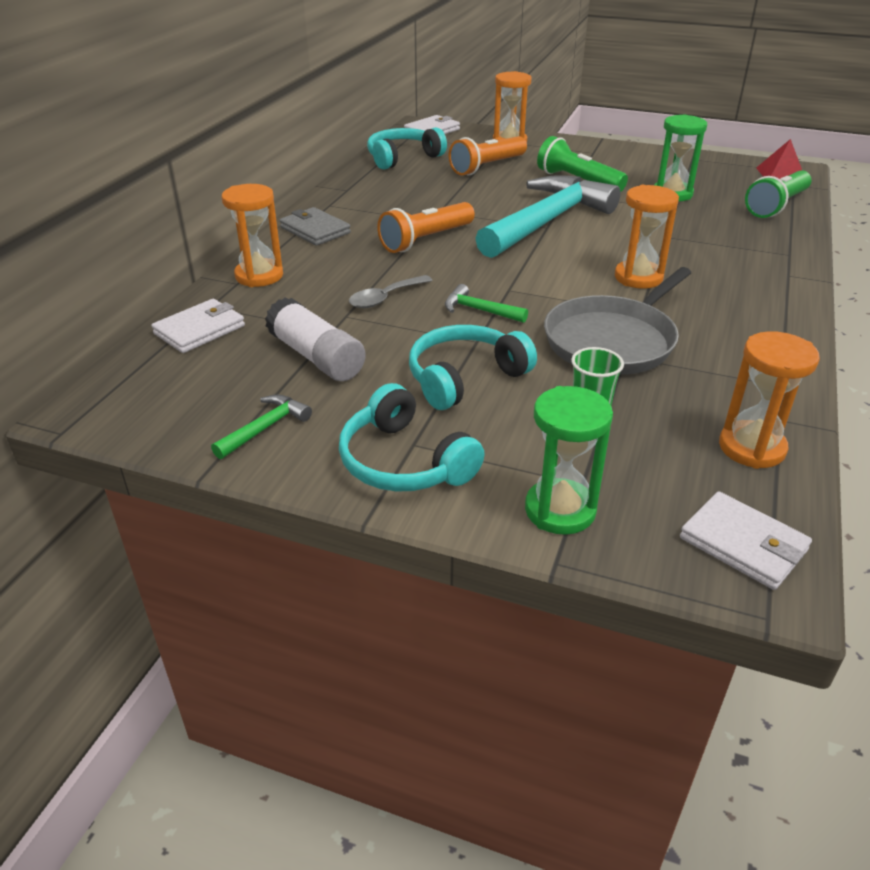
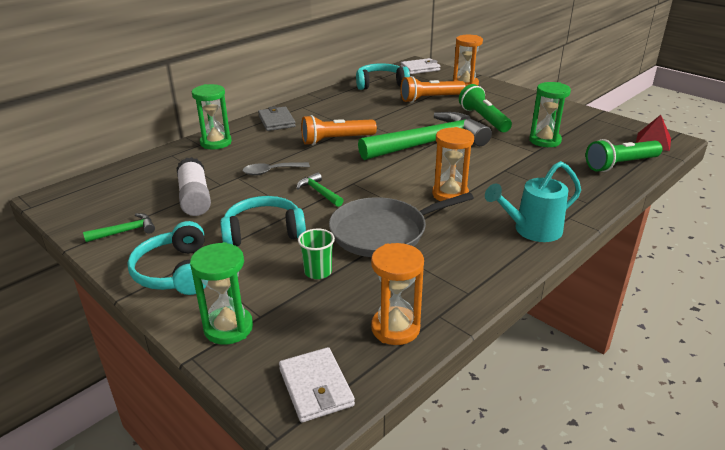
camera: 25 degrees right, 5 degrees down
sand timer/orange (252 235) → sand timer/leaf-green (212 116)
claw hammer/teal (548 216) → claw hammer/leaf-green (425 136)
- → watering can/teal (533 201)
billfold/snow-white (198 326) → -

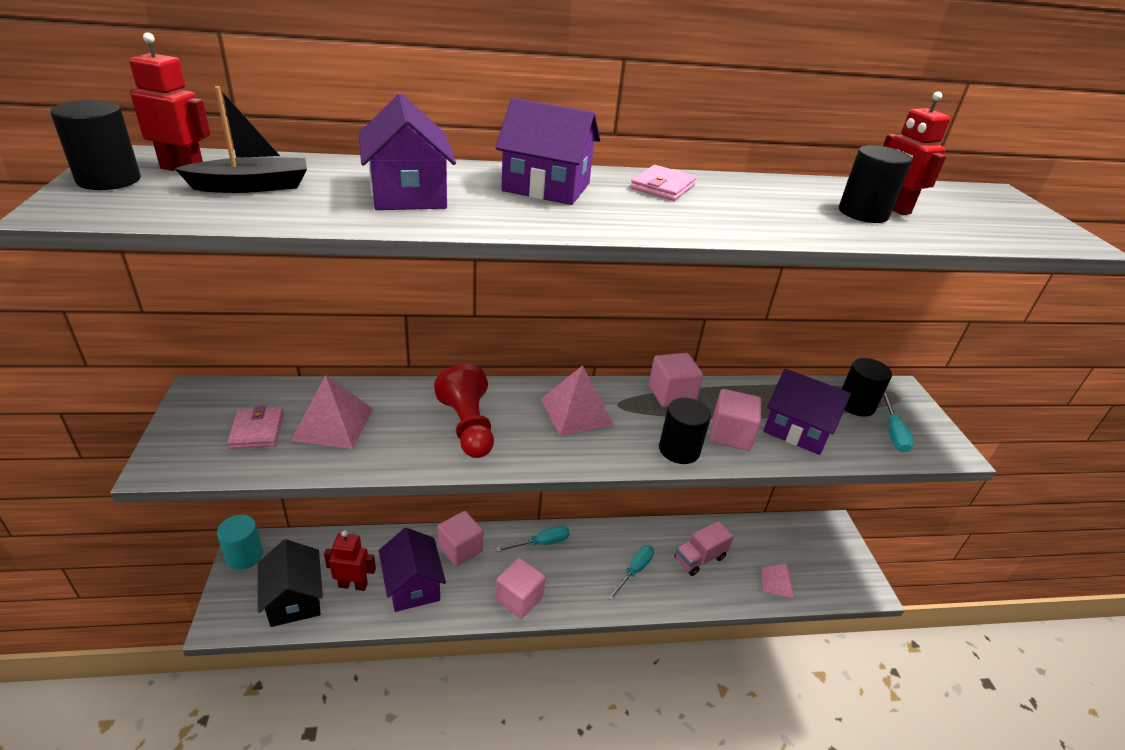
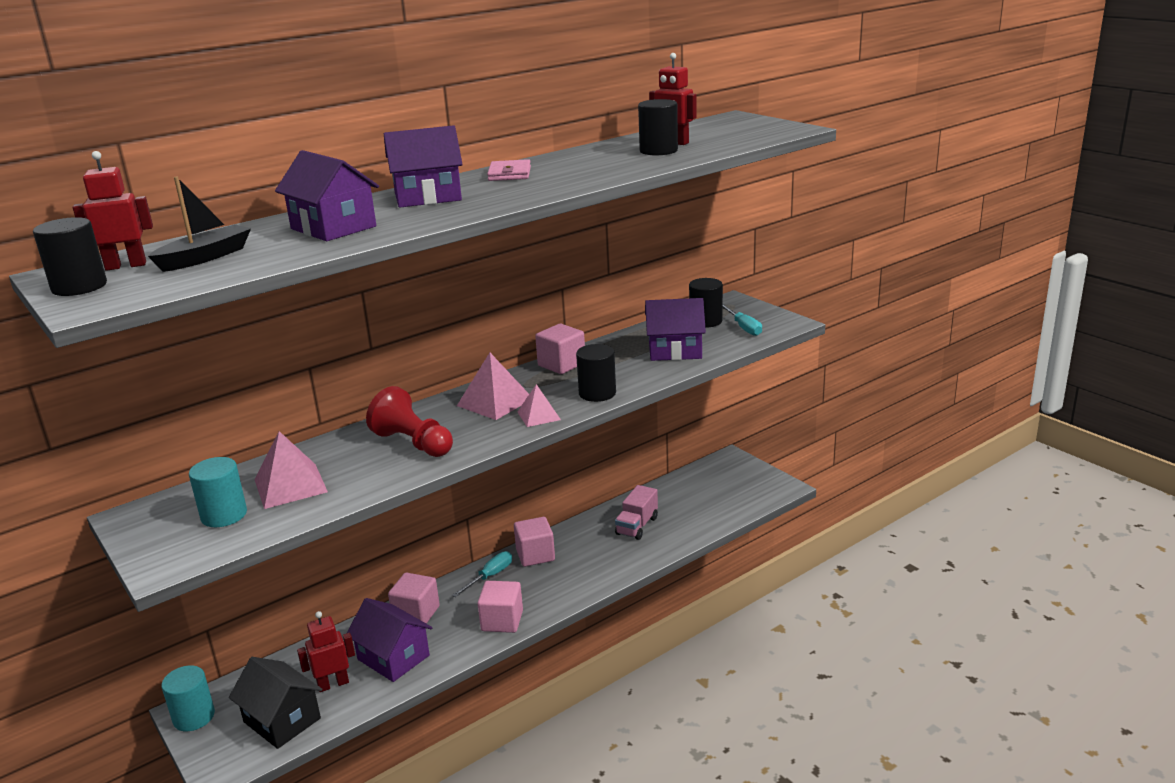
camera: 25 degrees left, 10 degrees down
billfold/pink (255 427) → cylinder/teal (218 492)
cube/pink (736 420) → cube/pink (534 542), relocated
pyramid/pink (777 581) → pyramid/pink (539 405), relocated
screwdriver/teal (631 573) → -

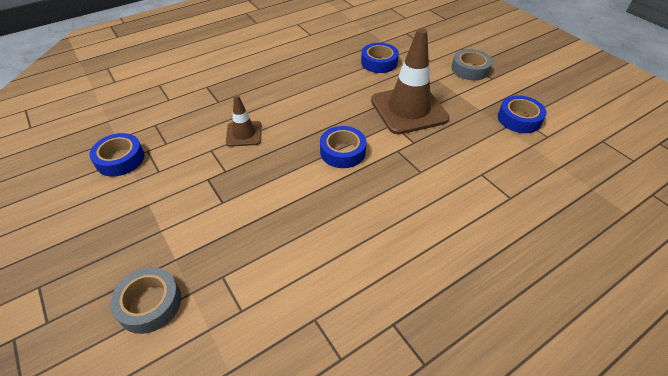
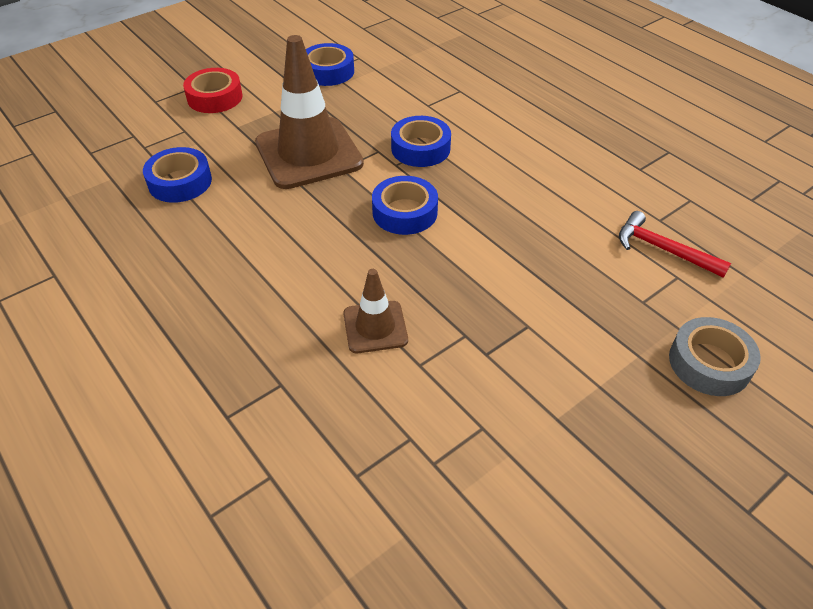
camera: 95 degrees left, 0 degrees up
sticky tape/grey (472 64) → sticky tape/red (213 90)
sticky tape/royal blue (117 155) → sticky tape/royal blue (421 141), relocated
- → claw hammer/red (675 244)

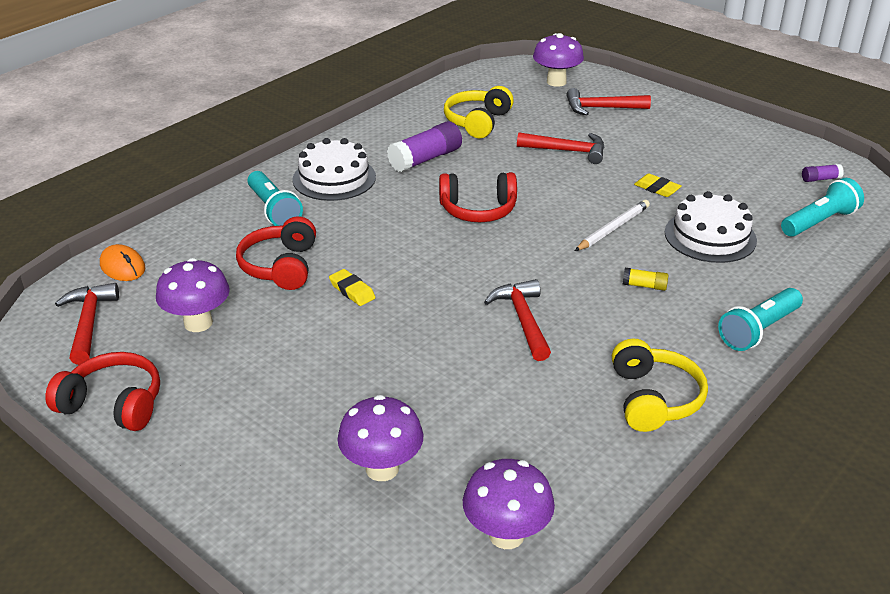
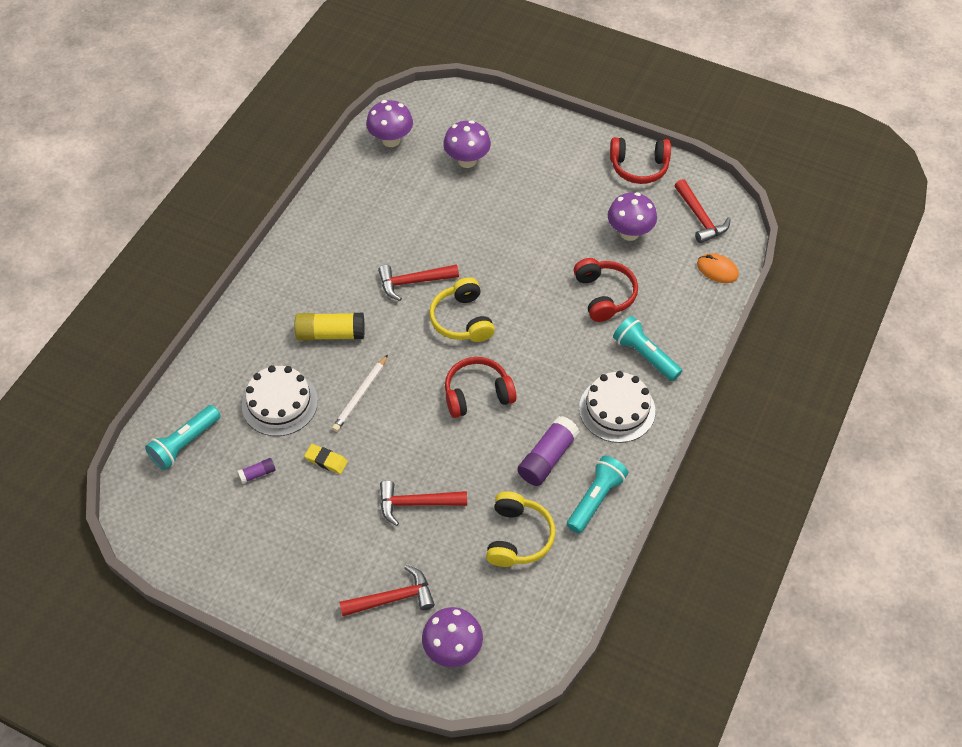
camera: 165 degrees right, 20 degrees up
stick of glue/royal purple (823 173) → stick of glue/royal purple (257 471), relocated
stick of glue/golden (646 279) → stick of glue/golden (330 327), x2.04
claw hammer/red (517 320) → claw hammer/red (418 282), 105 degrees clockwise
headphones/golden (660 385) → headphones/golden (462 309), relocated
flashlight/teal (760 319) → flashlight/teal (597 494), relocated
eraser/golden (352 287) → -

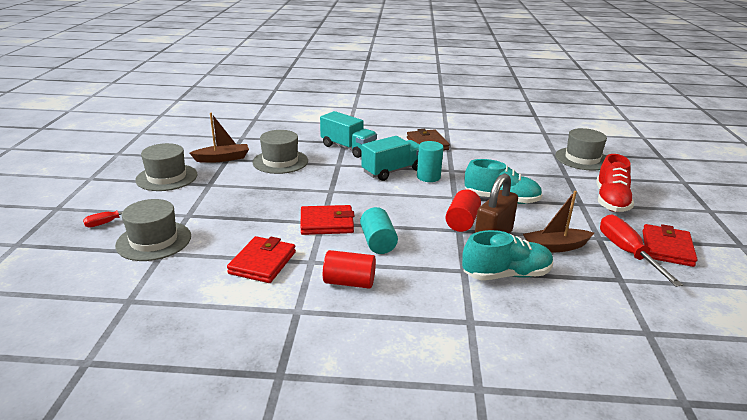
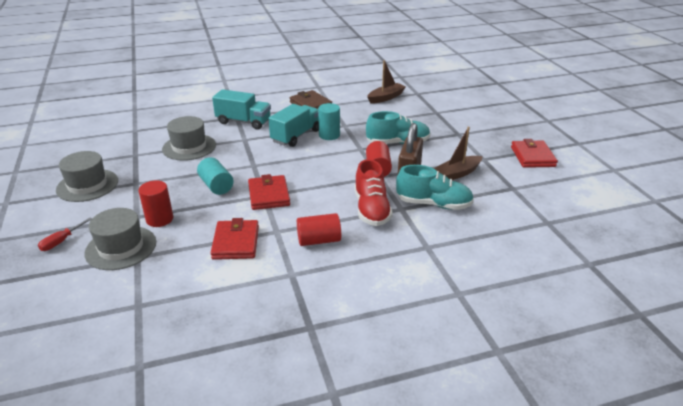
camera: 20 degrees left, 5 degrees up
- → cylinder/red (155 203)
cylinder/teal (379 230) → cylinder/teal (215 176), relocated
billfold/red (327 220) → billfold/red (269 192), 75 degrees counterclockwise
lace-up shoe/red (615 183) → lace-up shoe/red (374 192), relocated
sailboat/brown (219 138) → sailboat/brown (386 82), relocated
lace-up shoe/teal (507 255) → lace-up shoe/teal (435 187), 45 degrees clockwise
top hat/grey (581 149) → -
screwdriver/red (641 251) → -

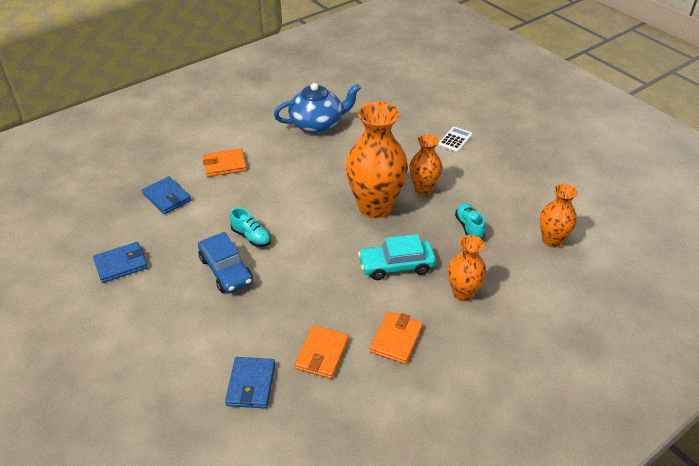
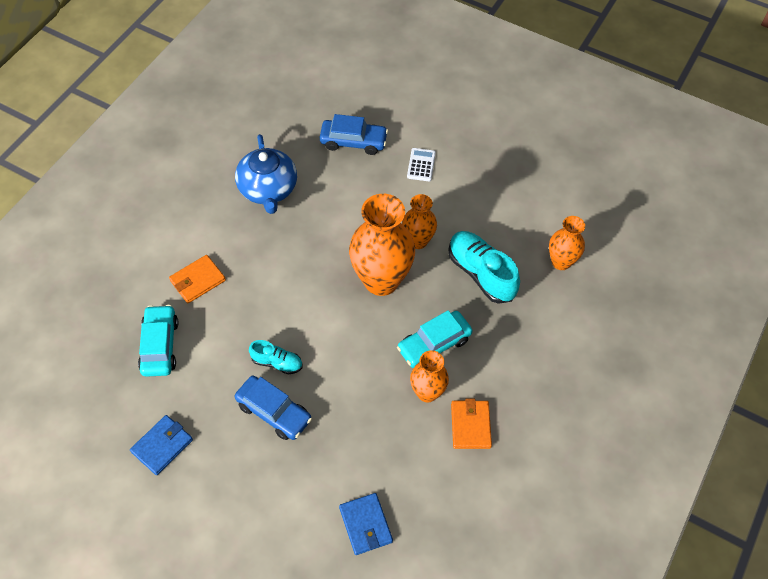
camera: 25 degrees left, 15 degrees up
billfold/royal blue (166 195) → car/teal (158 341)
tea pot/royal blue (317 108) → tea pot/royal blue (266 174), 120 degrees clockwise
- → car/royal blue (354 134)
vase/orange (467 268) → vase/orange (429 376), relocated
lace-up shoe/teal (470 221) → lace-up shoe/teal (484 267), x1.79
billfold/orange (322 352) → -

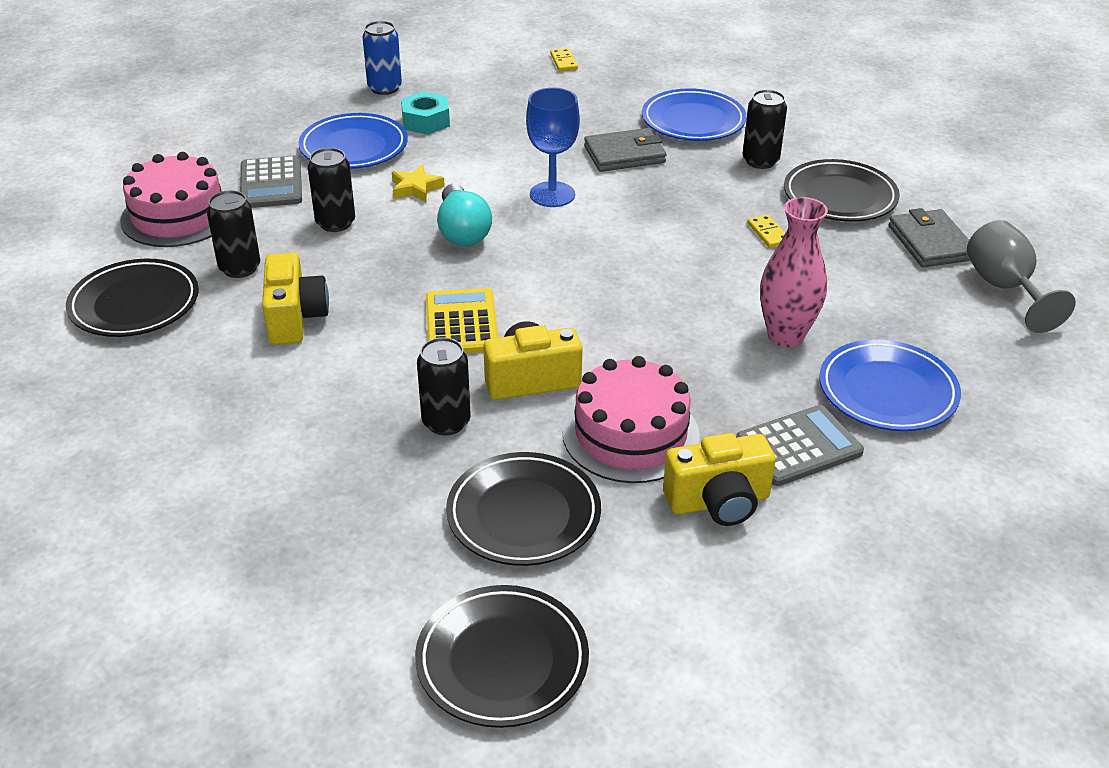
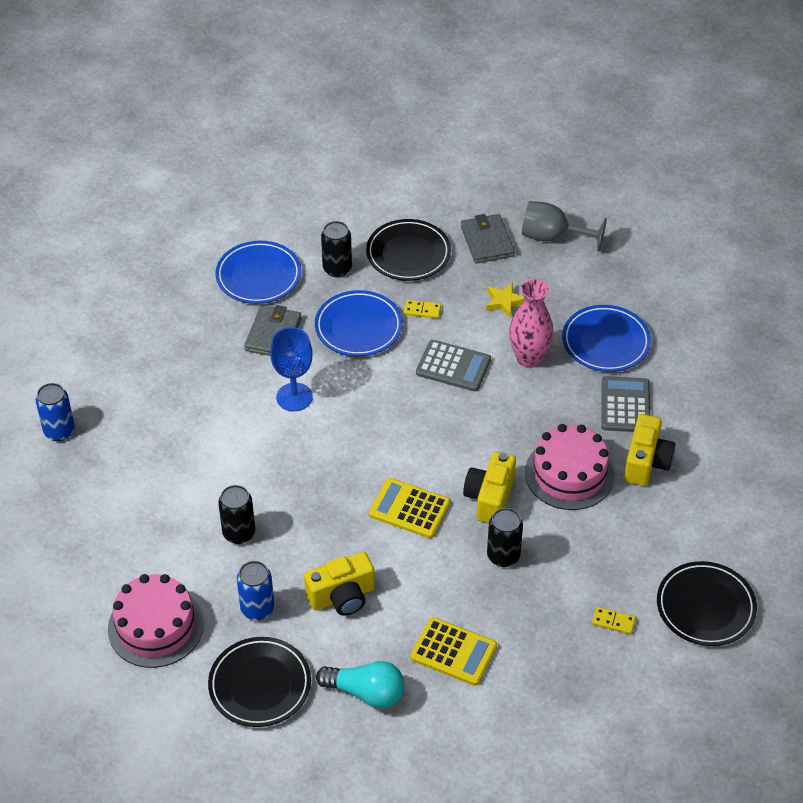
camera: 60 degrees left, 10 degrees up
soda can/black (233 234) → soda can/royal blue (255 591)
camera/golden (295 299) → camera/golden (339 584), 135 degrees clockwise
dinner plate/royal blue (353 141) → dinner plate/royal blue (359 323), relocated
light bulb/teal (464 215) → light bulb/teal (360 685), relocated
- → pocket calculator/golden (453 651)
pocket calculator/grey (271 182) → pocket calculator/grey (453 365), relocated
billfold/grey (930 238) → billfold/grey (488 238), 60 degrees clockwise
star/golden (418 183) → star/golden (505 300), relocated
domino/golden (564 59) → domino/golden (614 621), relocated
hex nut/teal (425 112) → -
dinner plate/black (523 509) → -

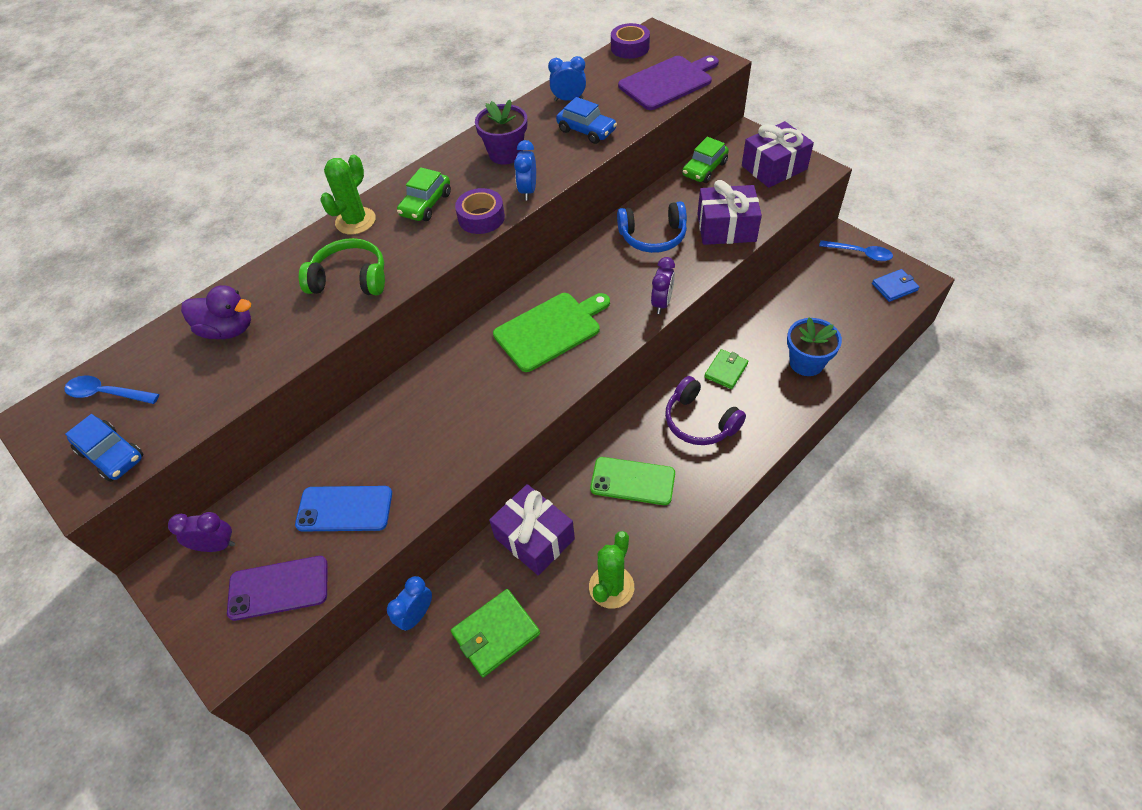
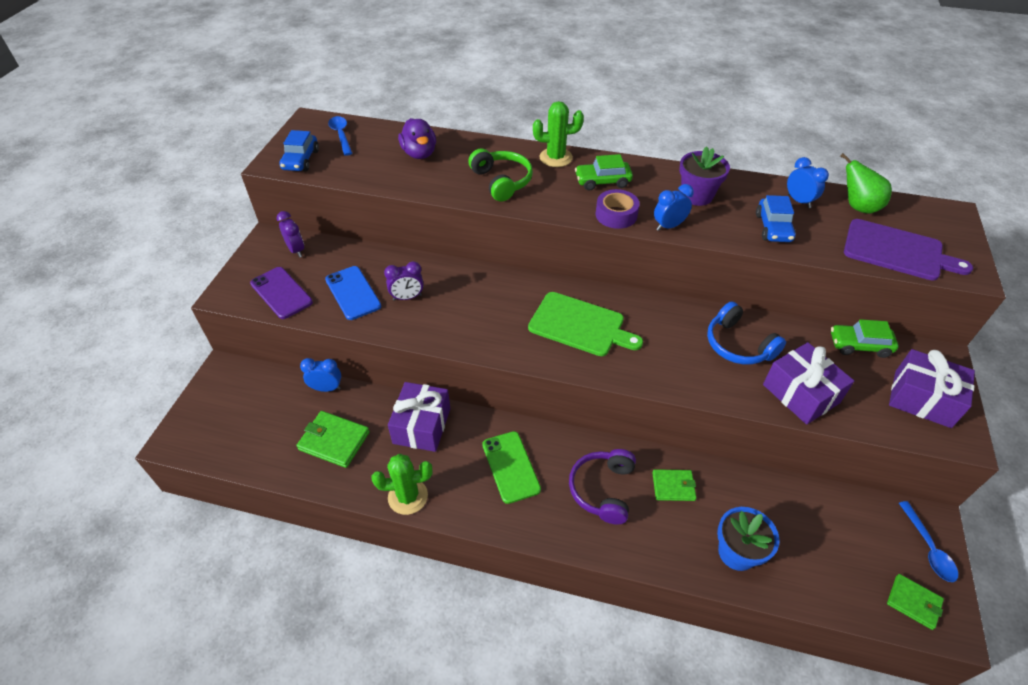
camera: 55 degrees right, 5 degrees down
alarm clock/royal purple (663 285) → alarm clock/royal purple (404 281), relocated
- → pear/leaf-green (866 183)
billfold/royal blue (895 285) → billfold/leaf-green (915 602)
sticky tape/royal purple (630 41) → -

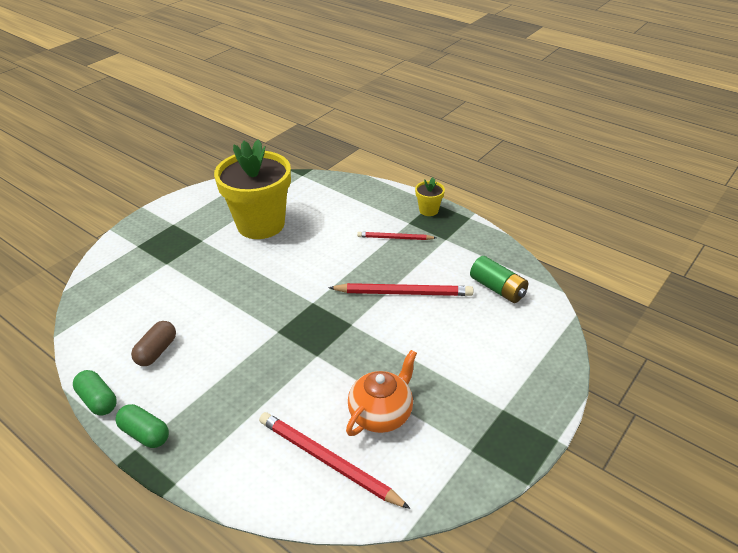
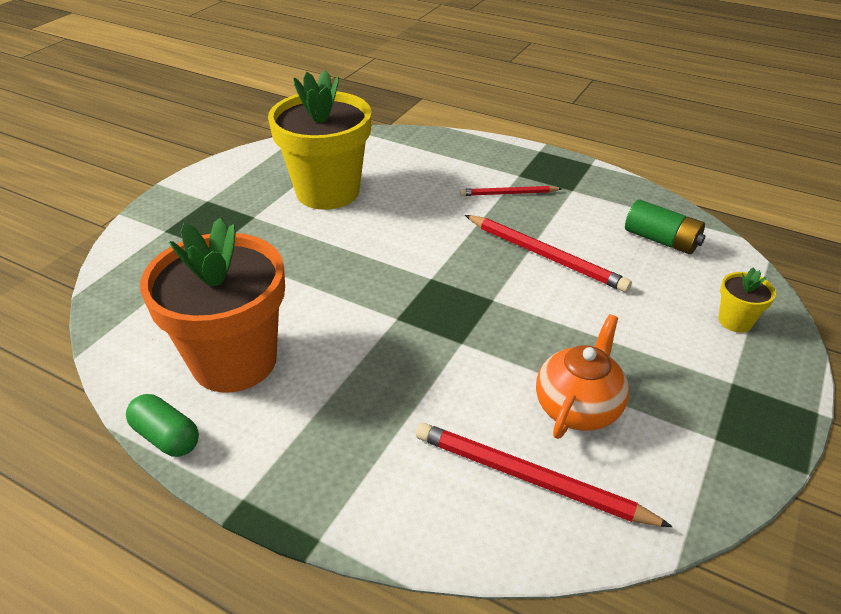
camera: 10 degrees left, 0 degrees up
pill/brown (153 343) → plant pot/orange (212 305)
lead pencil/red (400 289) → lead pencil/red (548 253), 45 degrees clockwise
plant pot/golden (430 196) → plant pot/golden (747 300), relocated
pill/leaf-green (142 426) → -

